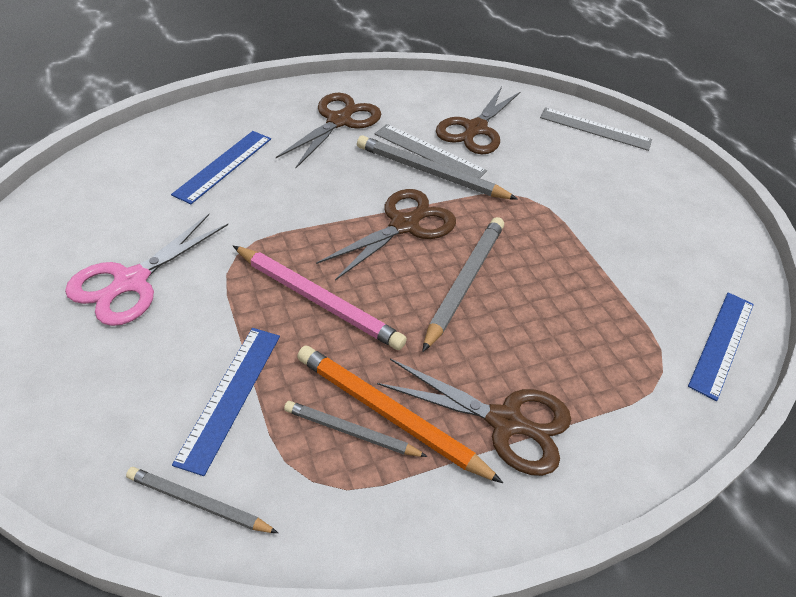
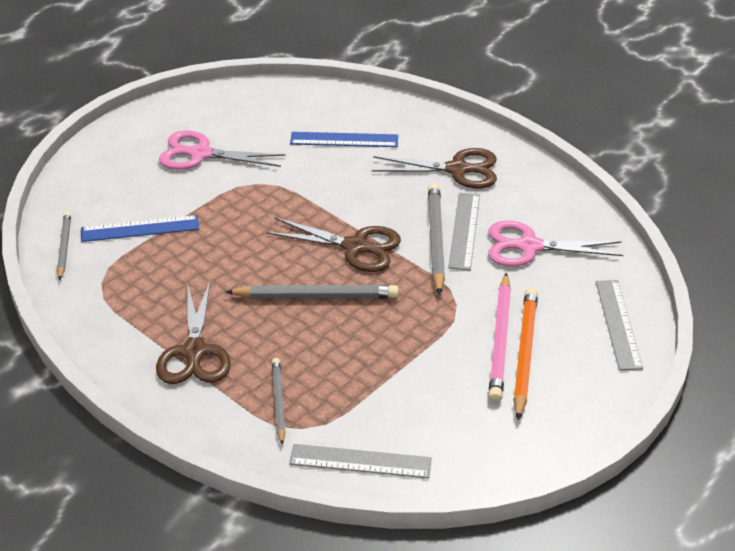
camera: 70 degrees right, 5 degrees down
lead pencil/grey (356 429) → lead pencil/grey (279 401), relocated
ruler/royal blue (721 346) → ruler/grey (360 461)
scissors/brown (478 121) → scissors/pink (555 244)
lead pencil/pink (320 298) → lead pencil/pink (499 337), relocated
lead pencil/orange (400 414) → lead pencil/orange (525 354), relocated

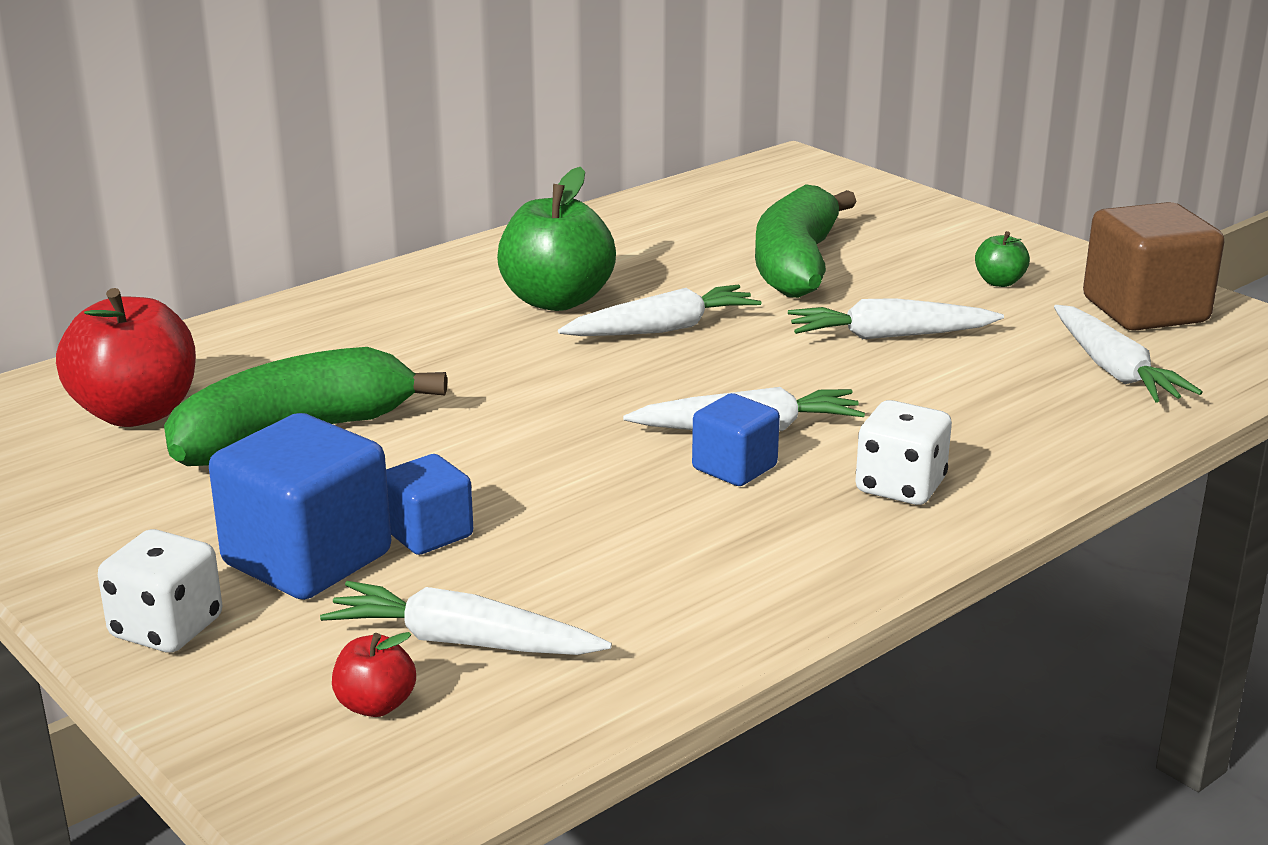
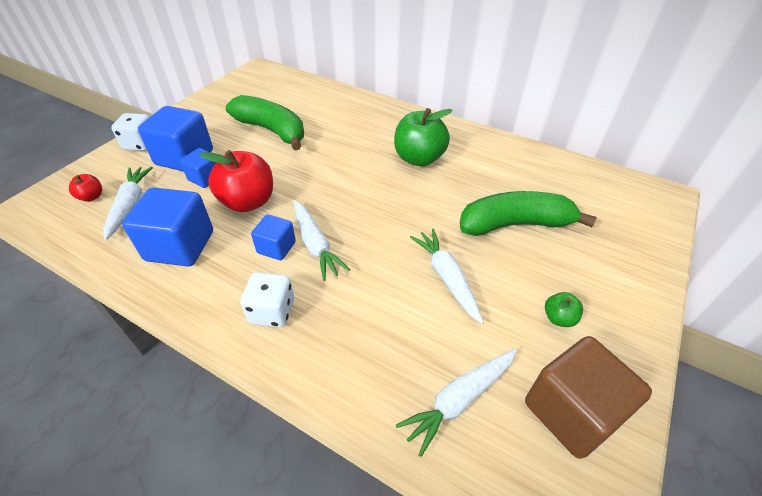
camera: 70 degrees right, 20 degrees up
- → cube/royal blue (167 227)
toy apple/red (126 357) → toy apple/red (236 181), relocated
root vegetable/snow-white (659 310) → -

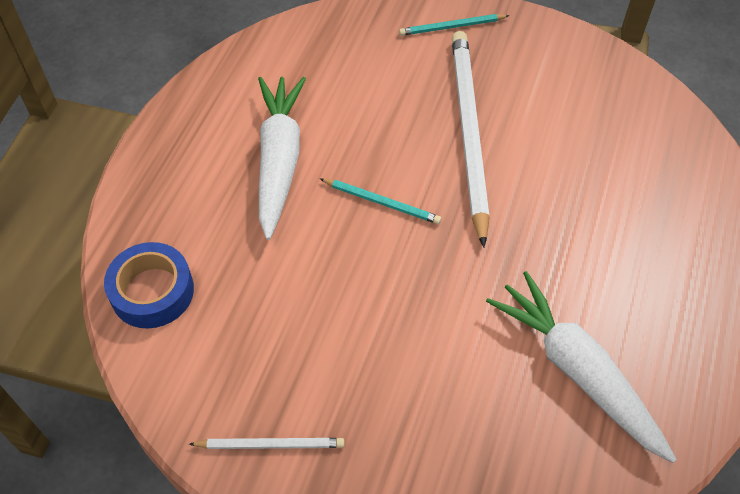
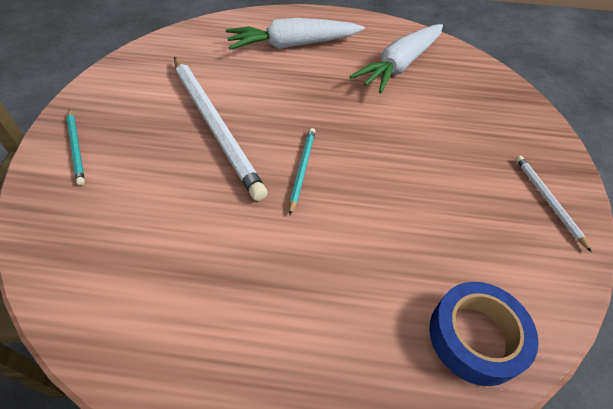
camera: 105 degrees left, 5 degrees down
lead pencil/snow-white (471 139) → lead pencil/snow-white (221 129), 105 degrees counterclockwise
root vegetable/snow-white (282 158) → root vegetable/snow-white (295 34), relocated

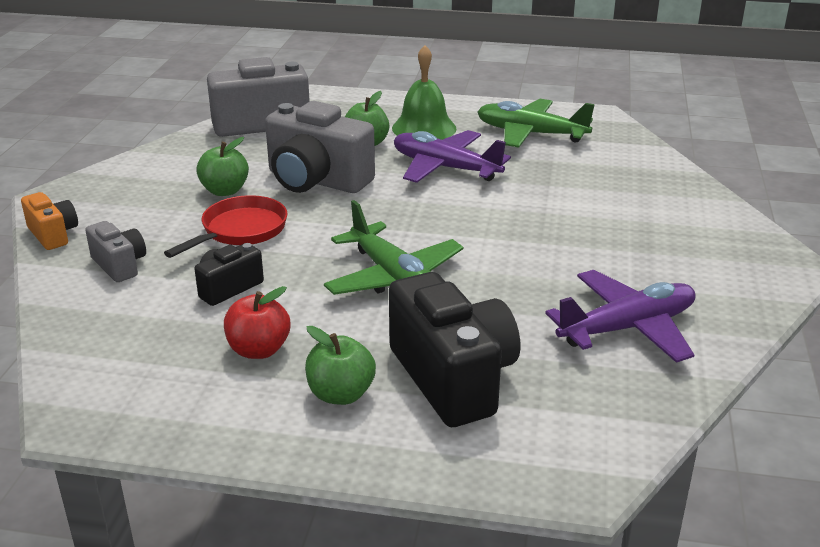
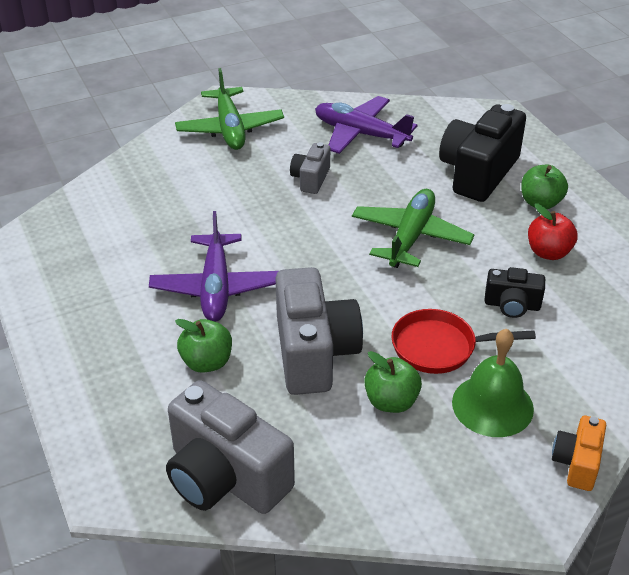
camera: 125 degrees left, 10 degrees up
plane/leaf-green (536 123) → plane/leaf-green (229 109), relocated
camera/grey (115 251) → camera/grey (310 168), relocated
hand bell/leaf-green (424 92) → hand bell/leaf-green (493 383), relocated

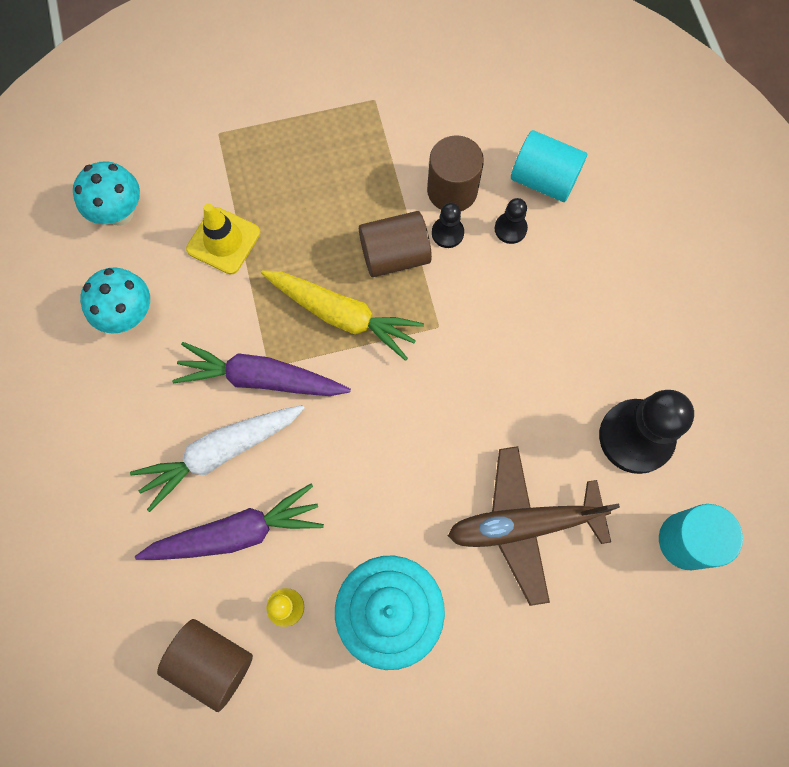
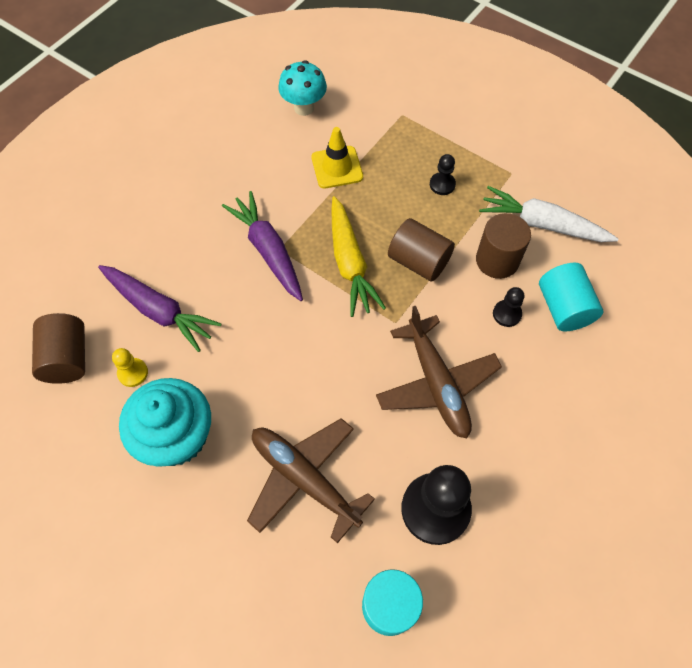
camera: 50 degrees right, 10 degrees down
- → plane/brown (439 372)
chess pawn/black (448 225) → chess pawn/black (443 174), relocated
root vegetable/snow-white (217 458) → root vegetable/snow-white (548 214), relocated
mushroom/teal (115 300) → -

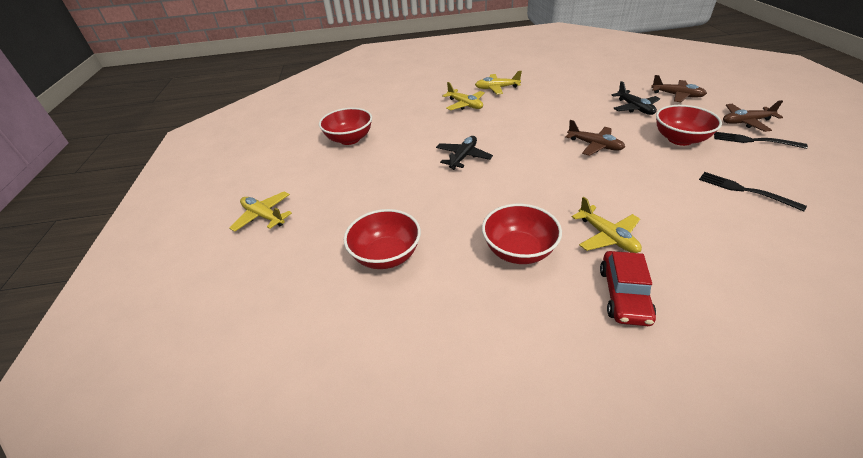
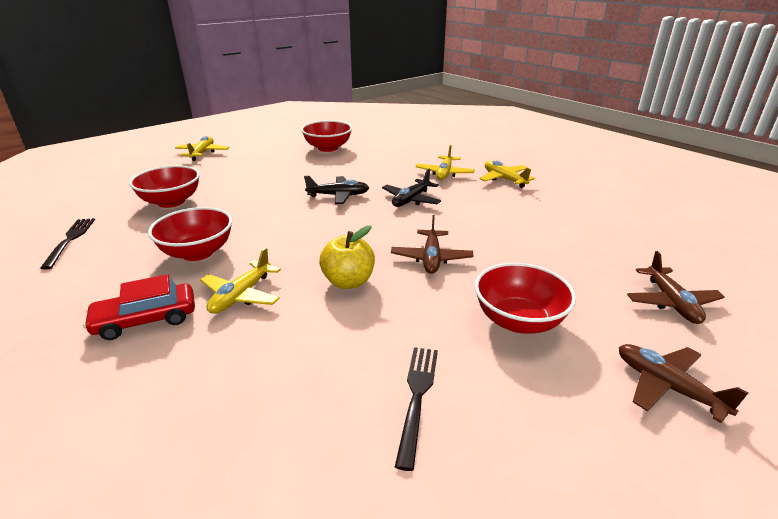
camera: 55 degrees right, 10 degrees down
dinner fork/black (761 140) → dinner fork/black (67 244), relocated
- → toy apple/golden (347 257)
plane/black (636 98) → plane/black (411 188), relocated

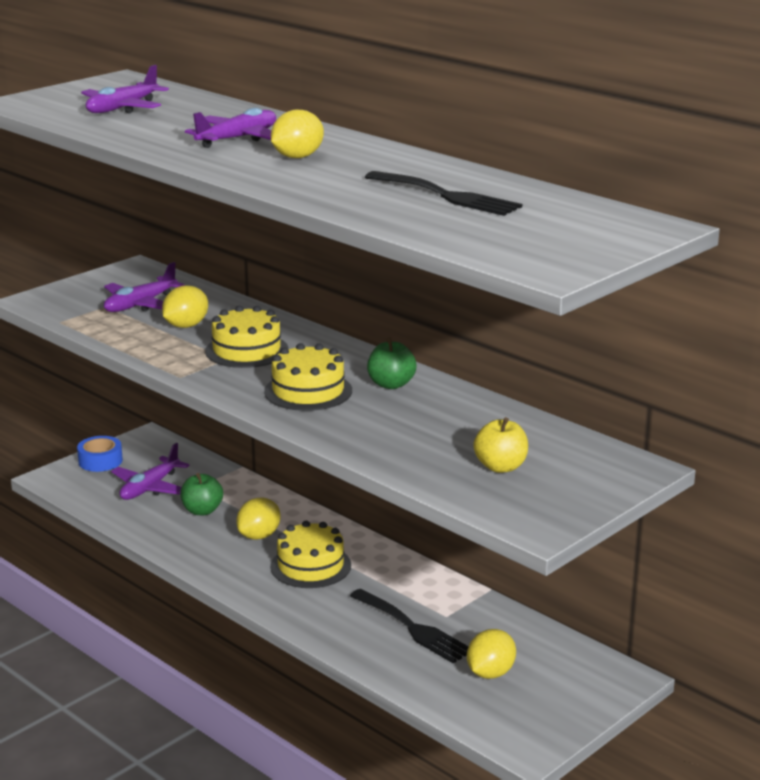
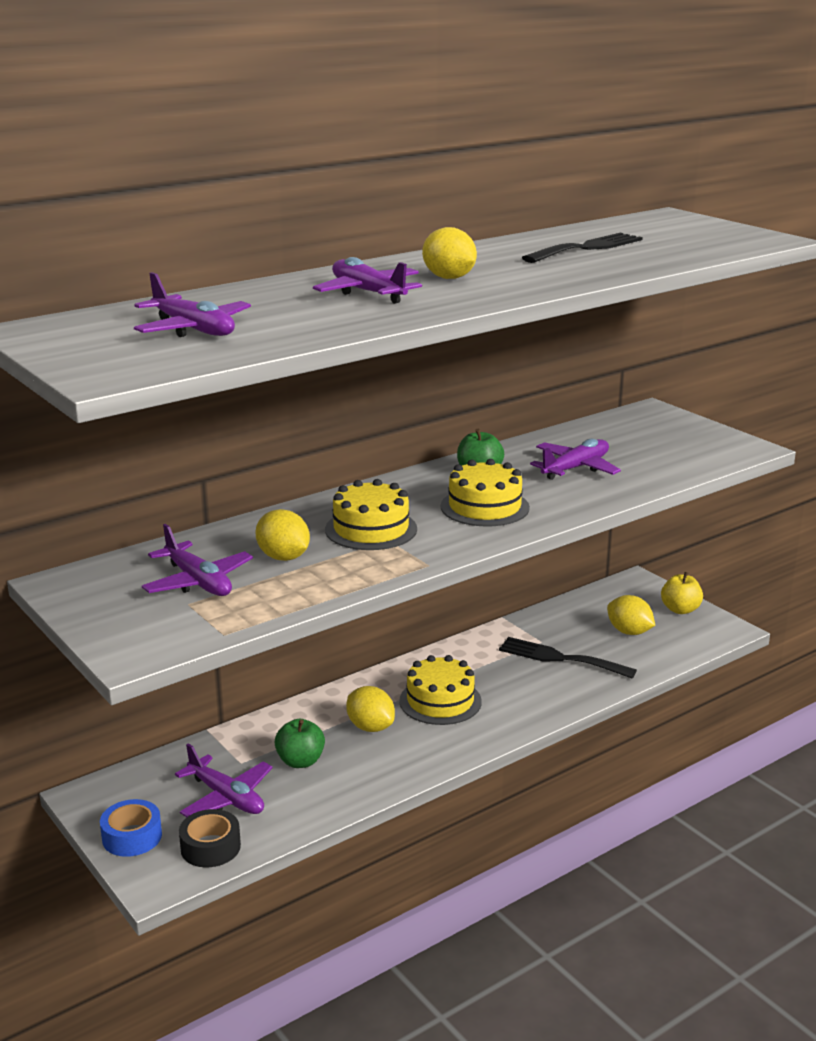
camera: 80 degrees left, 0 degrees up
- → sticky tape/black (210 838)
dinner fork/black (409 626) → dinner fork/black (568 657), 120 degrees counterclockwise
- → plane/royal purple (575 459)
toy apple/golden (500 445) → toy apple/golden (682 593), relocated

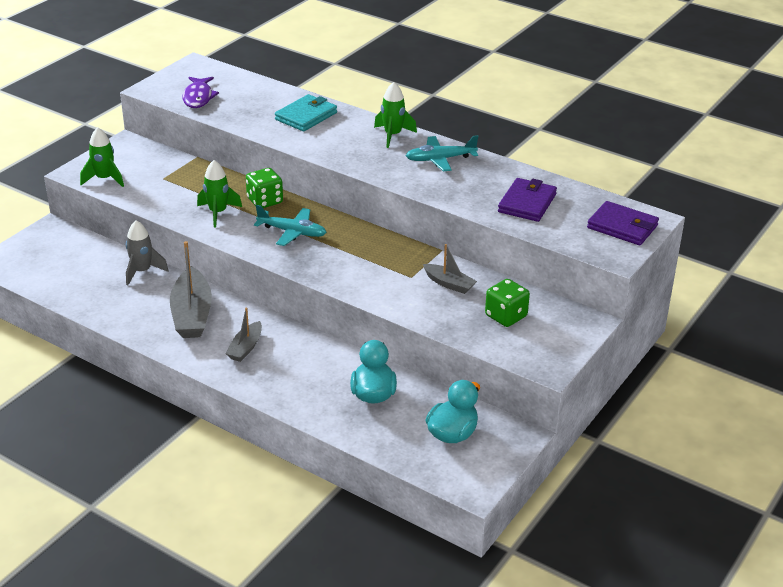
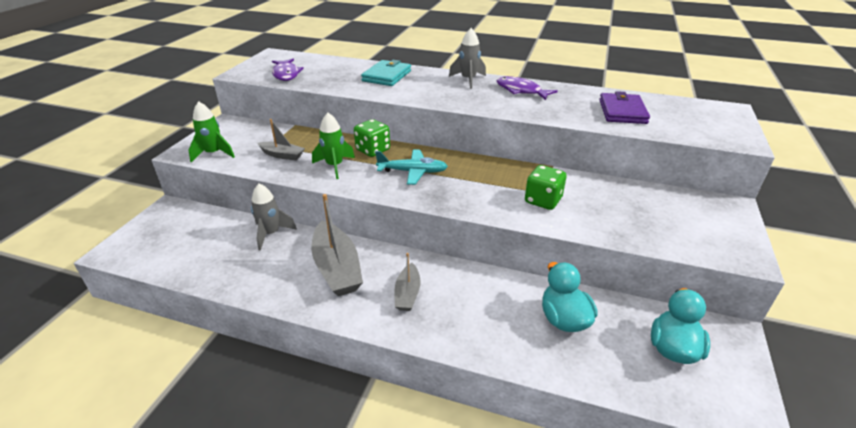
camera: 15 degrees left, 0 degrees up
sailboat/grey (450 269) → sailboat/grey (281 140), relocated
rocket/leaf-green (395 115) → rocket/grey (467 58)
plane/teal (442 153) → toy fish/royal purple (527 88)
die/leaf-green (507 303) → die/leaf-green (545 187), relocated
billfold/royal purple (623 223) → -

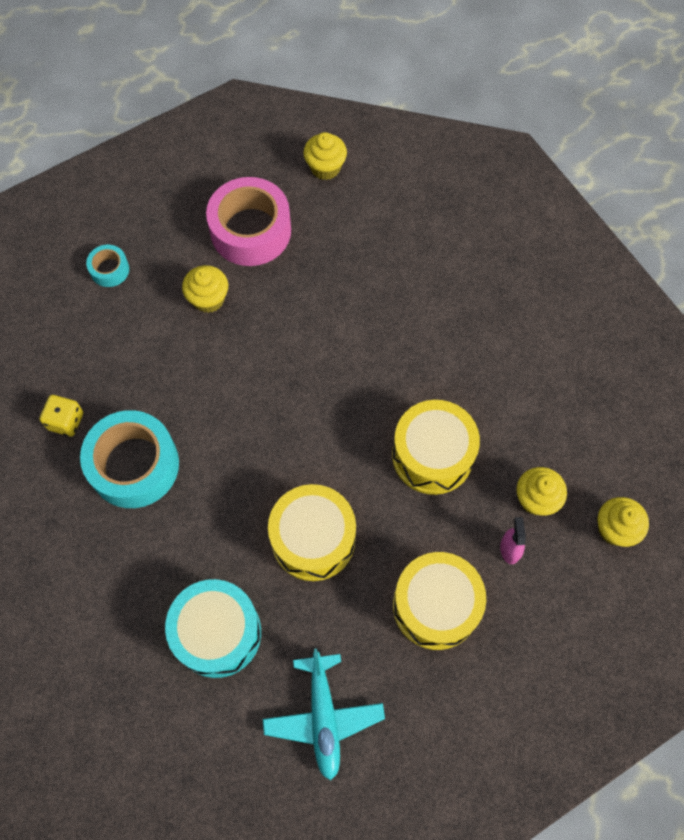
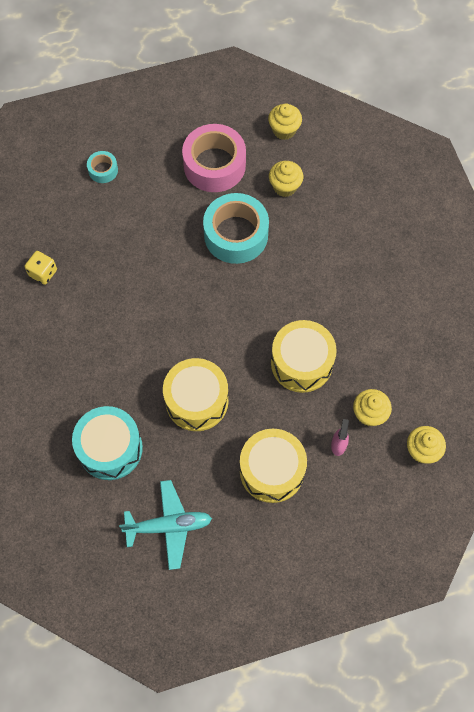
camera: 15 degrees right, 0 degrees up
plane/teal (324 714) → plane/teal (165 525), 105 degrees counterclockwise
sticky tape/teal (129 459) → sticky tape/teal (236 228), relocated
fairy cake/golden (205 289) → fairy cake/golden (286 179), relocated

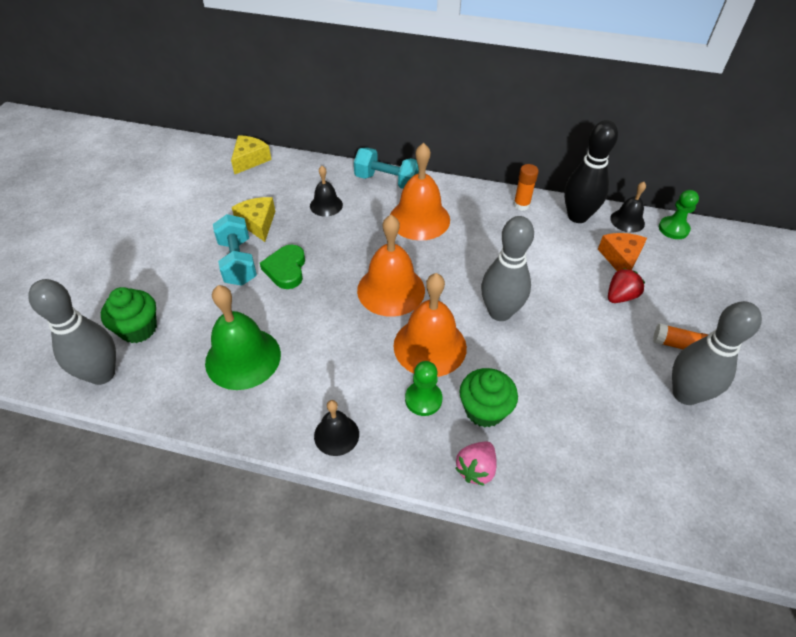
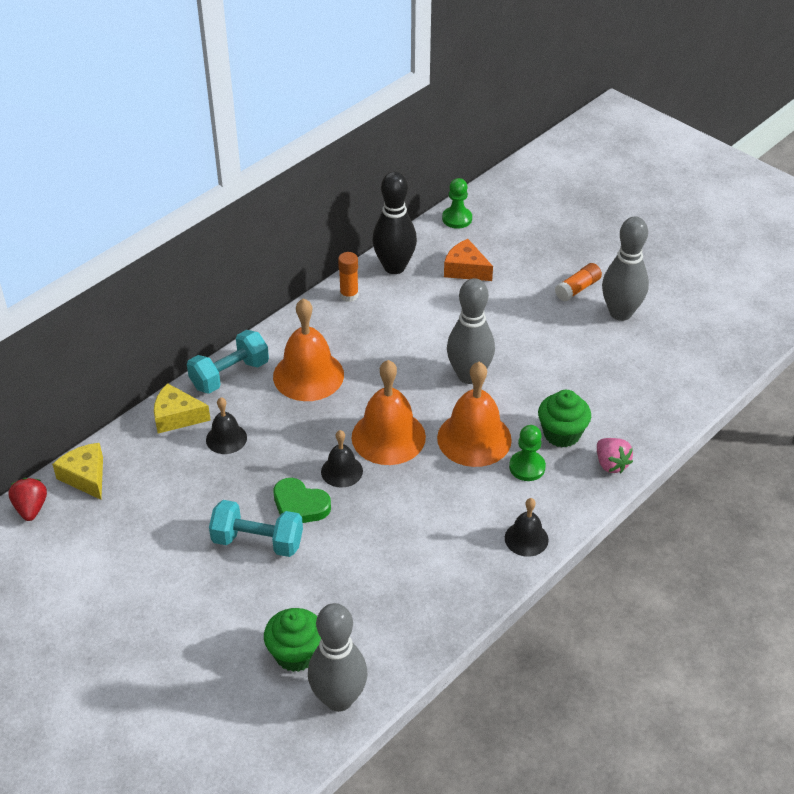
camera: 60 degrees left, 5 degrees down
toy strawberry/red (626 285) → toy strawberry/red (27 499), relocated
cheese wedge/golden (253 219) → cheese wedge/golden (182 408), relocated
hand bell/black (628 207) → hand bell/black (342 459), relocated
hand bell/leaf-green (243 337) → -

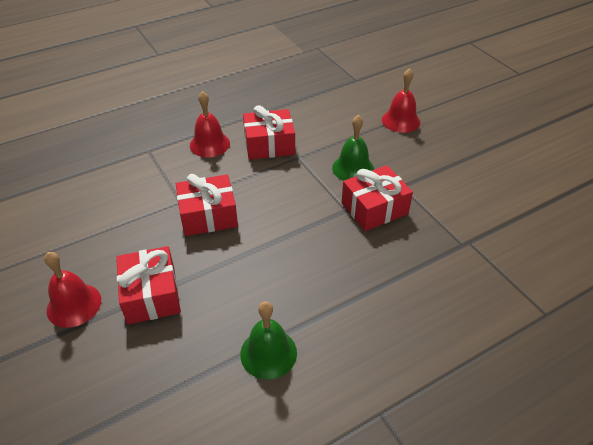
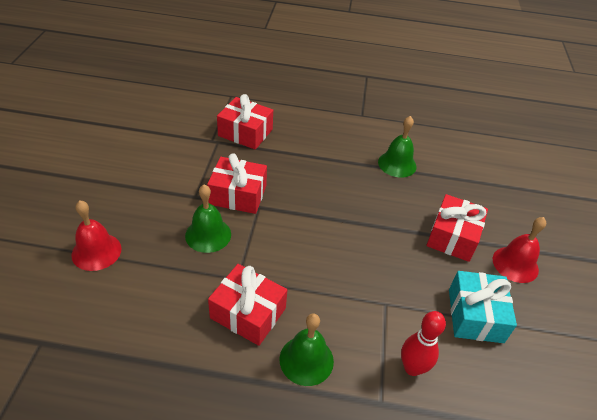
camera: 145 degrees left, 0 degrees up
gift/red (207 205) → gift/red (245 122), relocated
hand bell/red (210 124) → hand bell/leaf-green (307 349)
- → bowling pin/red (423 343)
- → gift/teal (483 307)

